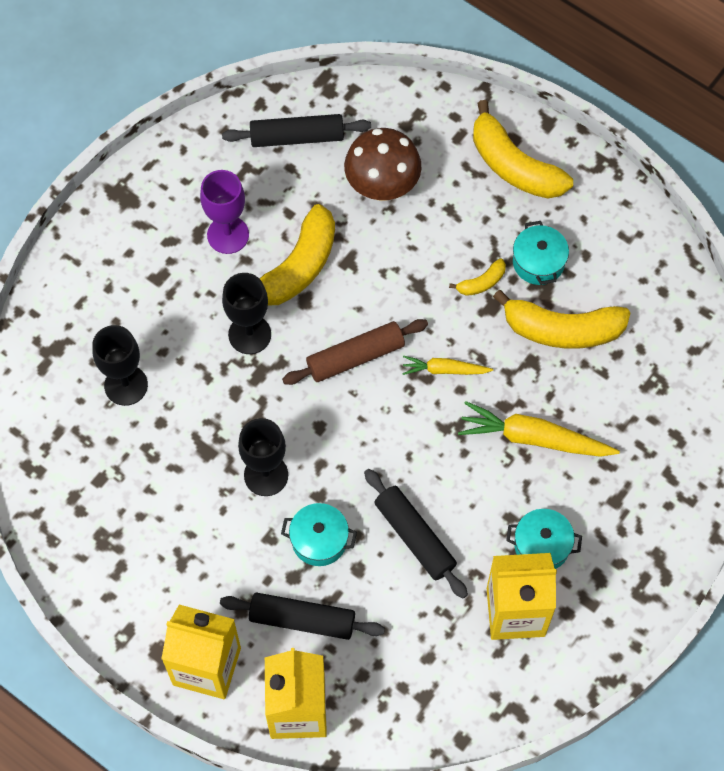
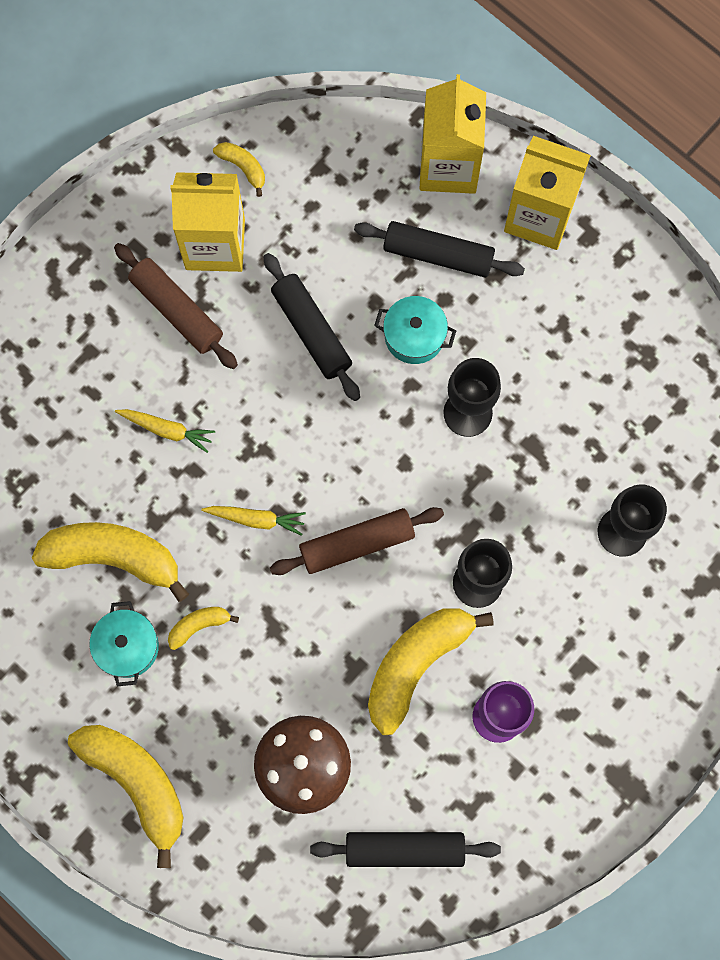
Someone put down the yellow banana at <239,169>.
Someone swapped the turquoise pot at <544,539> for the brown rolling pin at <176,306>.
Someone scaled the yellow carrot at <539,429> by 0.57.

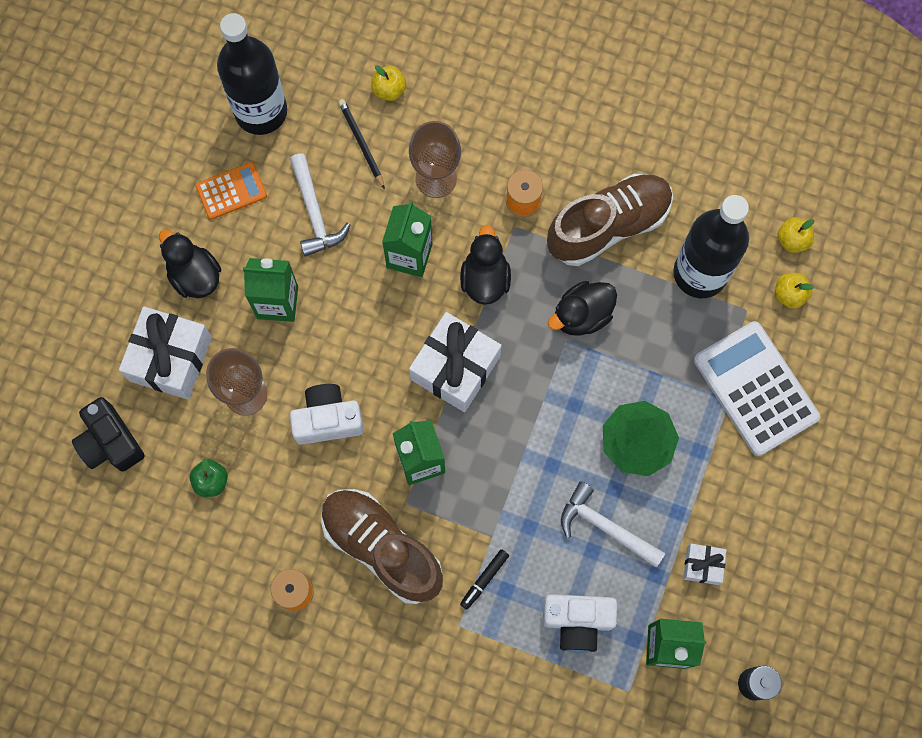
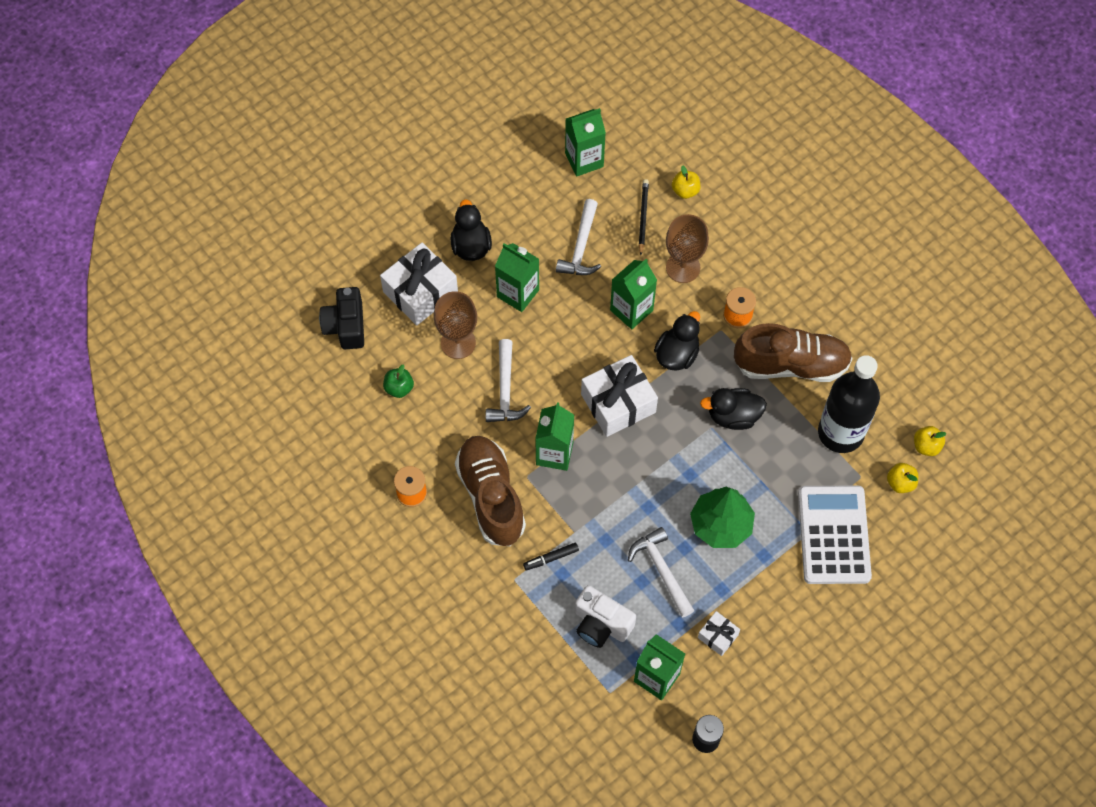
Someone took away the orange calculator at <231,191>.
Someone swapped the black bottle at <252,74> for the green carton at <585,142>.
Someone swapped the white camera at <327,414> for the white hammer at <508,380>.

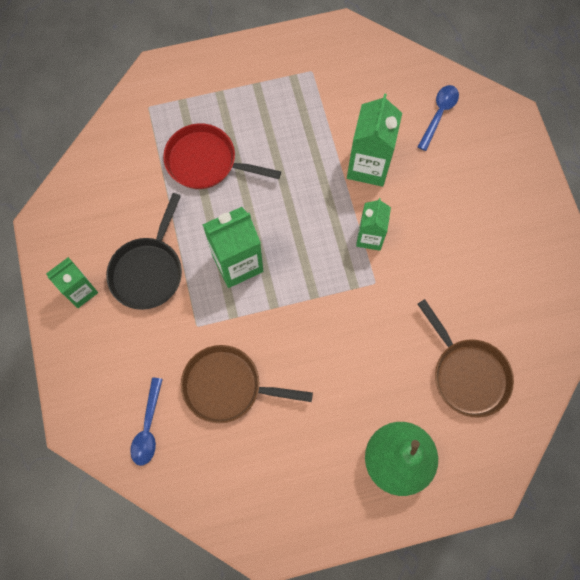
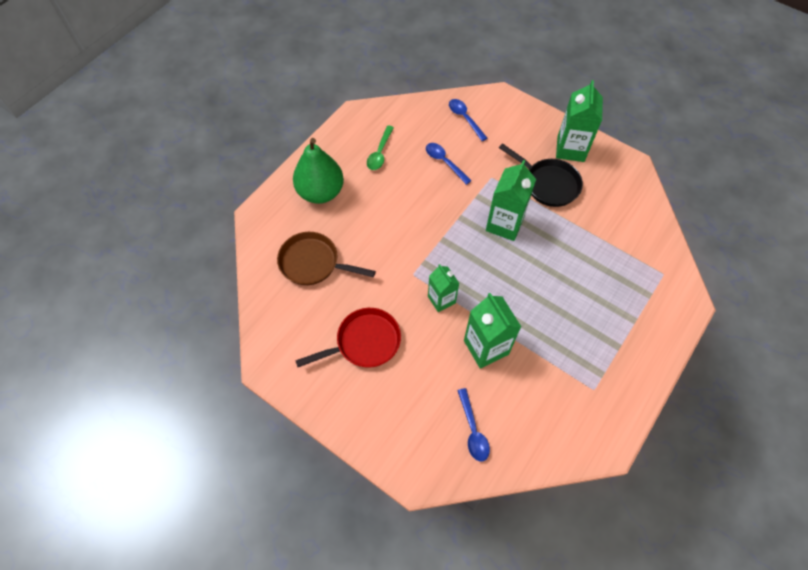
Someone put down the green spoon at <380,148>.
Someone carried the red pan from <222,156> to <348,338>.
Someone swapped the brown pan at <247,384> for the blue spoon at <449,164>.
Someone rotated the black pan at <144,251> by 150 degrees clockwise.
Someone scaled the green carton at <72,282> by 1.56.

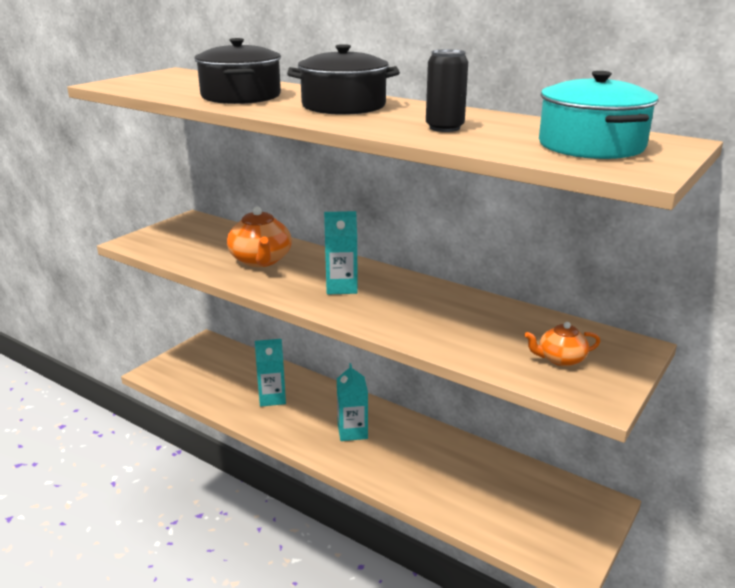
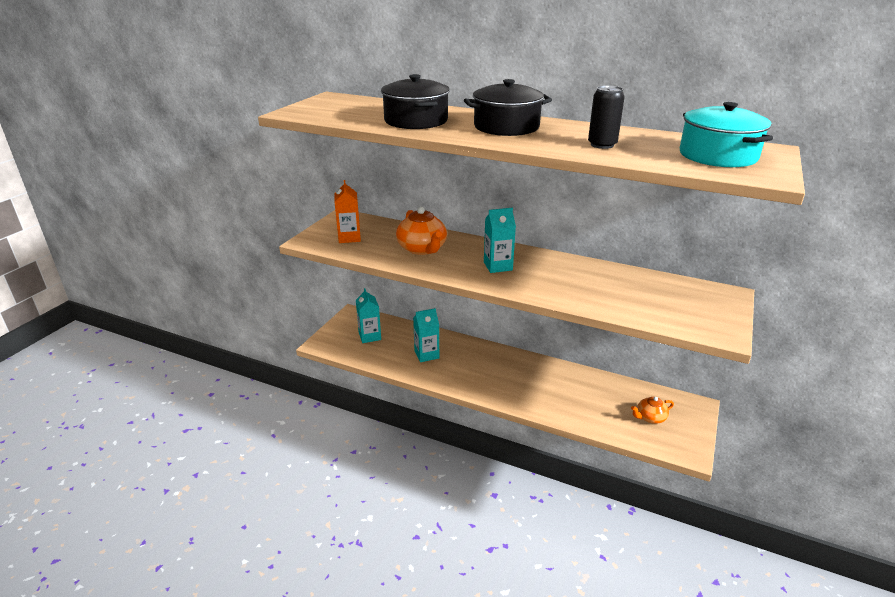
Someone put down the orange carton at <347,211>.
Someone carried the turquoise carton from <352,402> to <368,315>.
Someone carried the orange teapot from <562,344> to <652,410>.

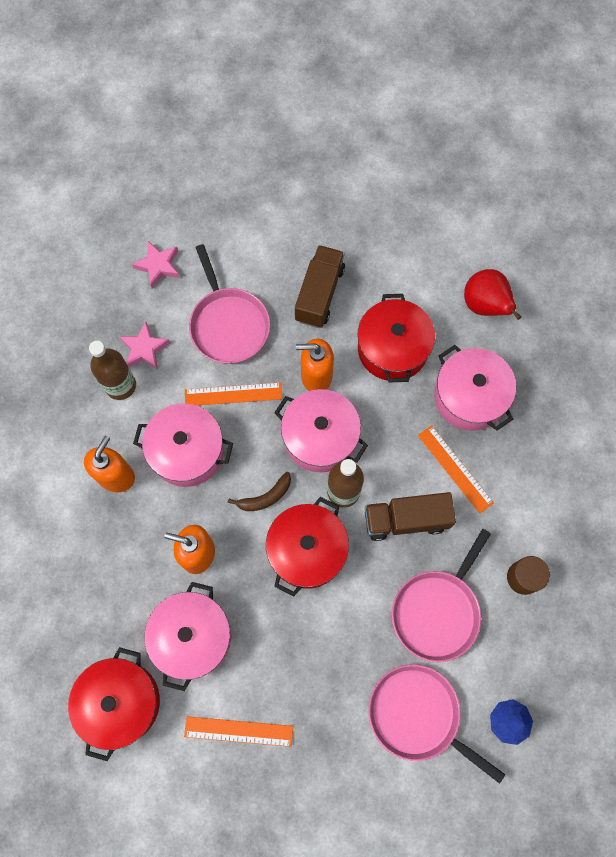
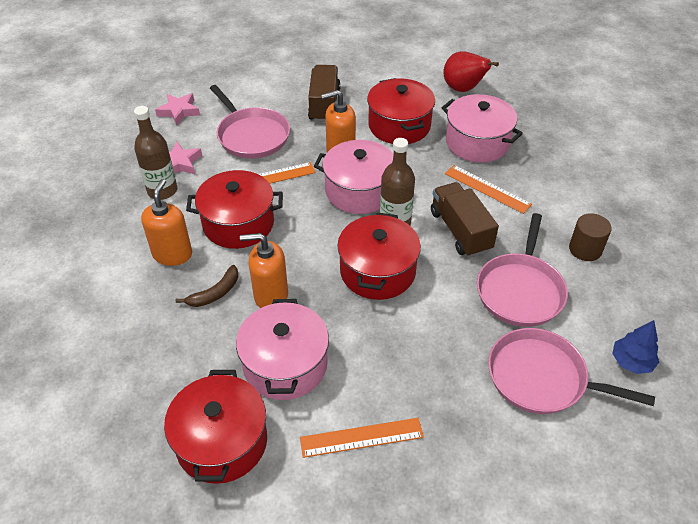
Someone carried the brown banana from <259,491> to <207,286>.
Someone repainted the pink pot at <183,445>, which became the red pot at <234,209>.
Someone rotated the brown truck at <410,516> by 90 degrees clockwise.

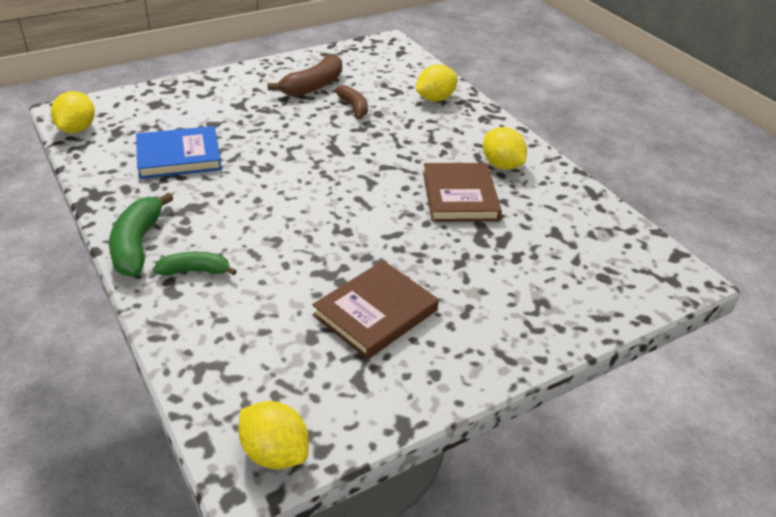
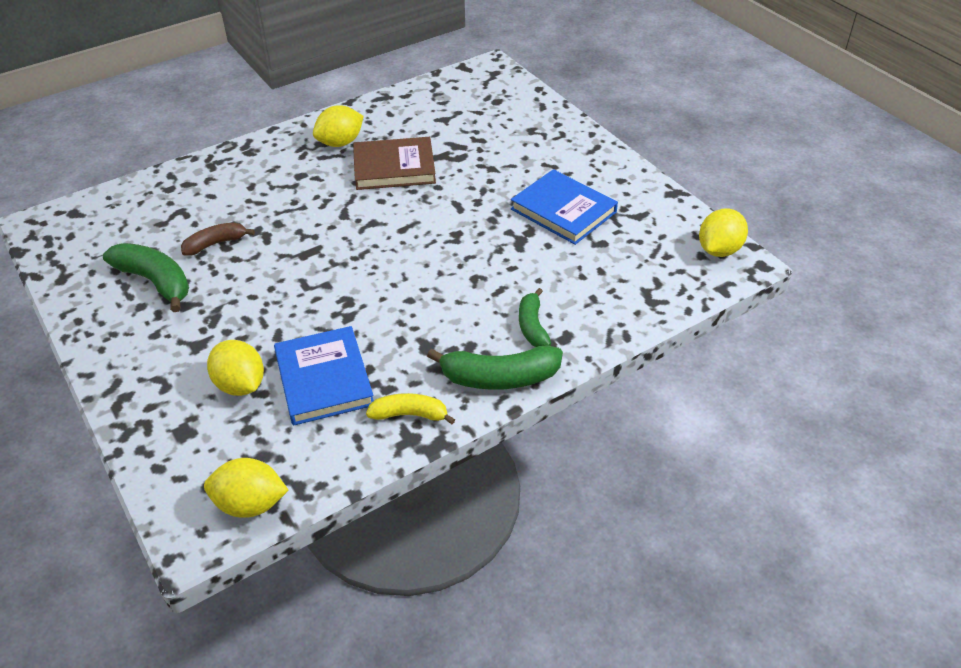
Someone put down the yellow banana at <410,408>.
Someone carried the yellow lemon from <437,82> to <235,368>.
Someone repainted the brown banana at <304,75>, which became the green banana at <146,277>.
Someone repainted the brown book at <375,309>, which became the blue book at <564,207>.

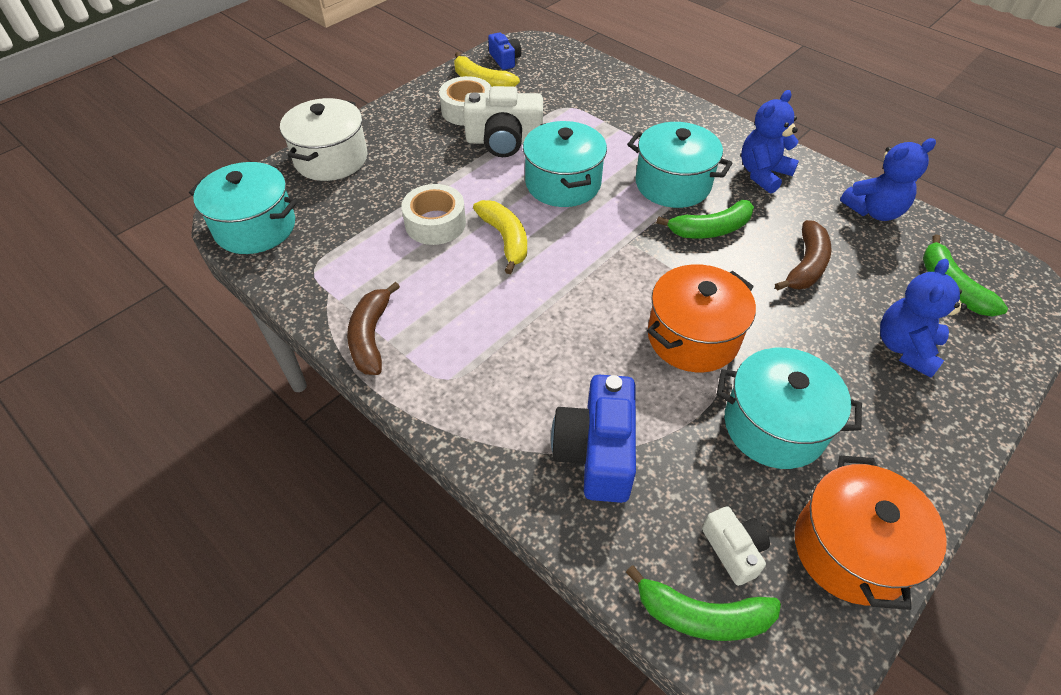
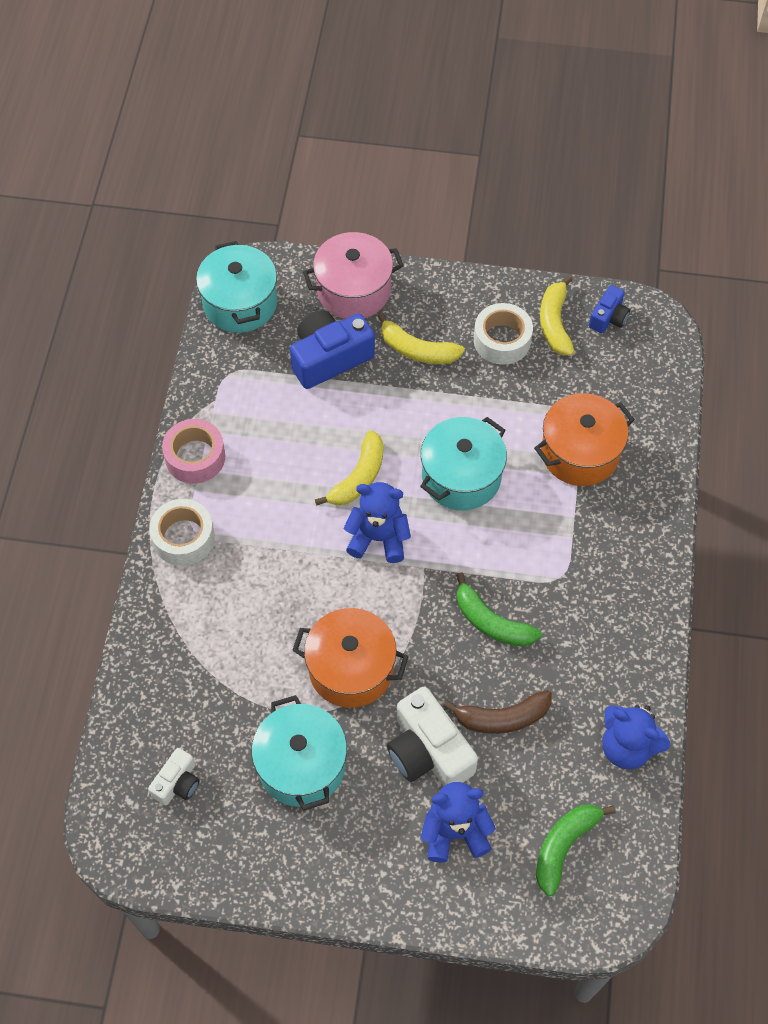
Someone took away the green banana at <703,603>.
Someone took away the turquoise pot at <679,165>.
Someone put down the yellow banana at <421,338>.
Someone carried the white tape from <433,214> to <182,532>.
Someone carried the white camera from <503,121> to <432,736>.
Someone carried the blue camera from <593,439> to <332,349>.
Someone carried the blue teddy bear from <770,141> to <377,522>.
Someone carried the orange pot from <871,533> to <584,439>.
Someone swapped the brown banana at <373,328> for the pink tape at <193,451>.
Someone repainted the white pot at <323,139>, which became the pink pot at <353,275>.

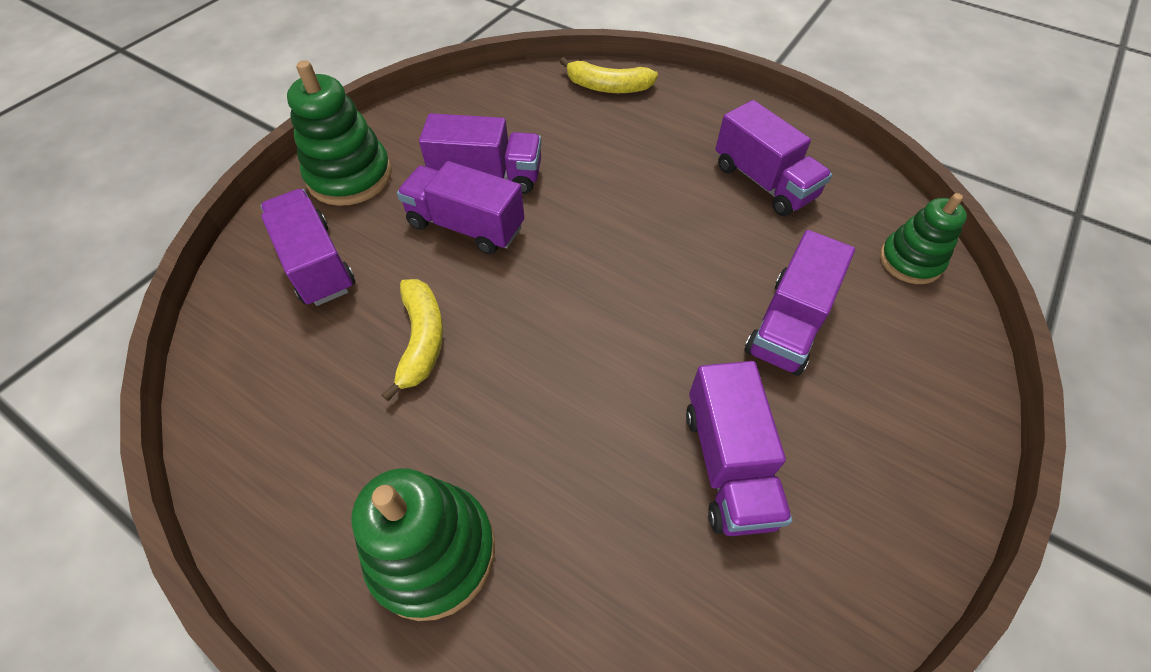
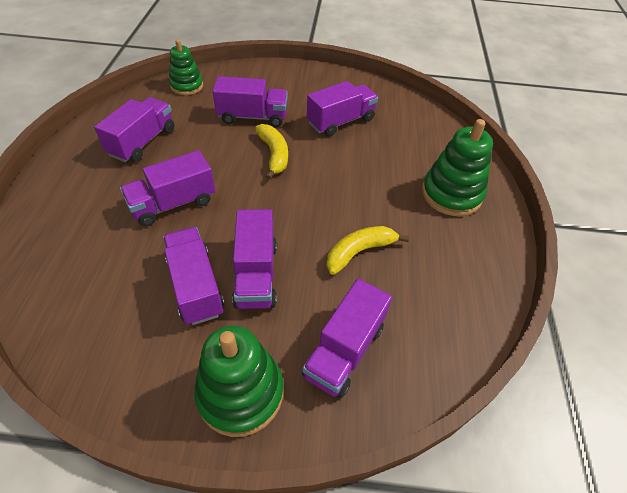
Someone put down the purple truck at <167,188>.
Someone carried the yellow banana from <609,75> to <271,152>.

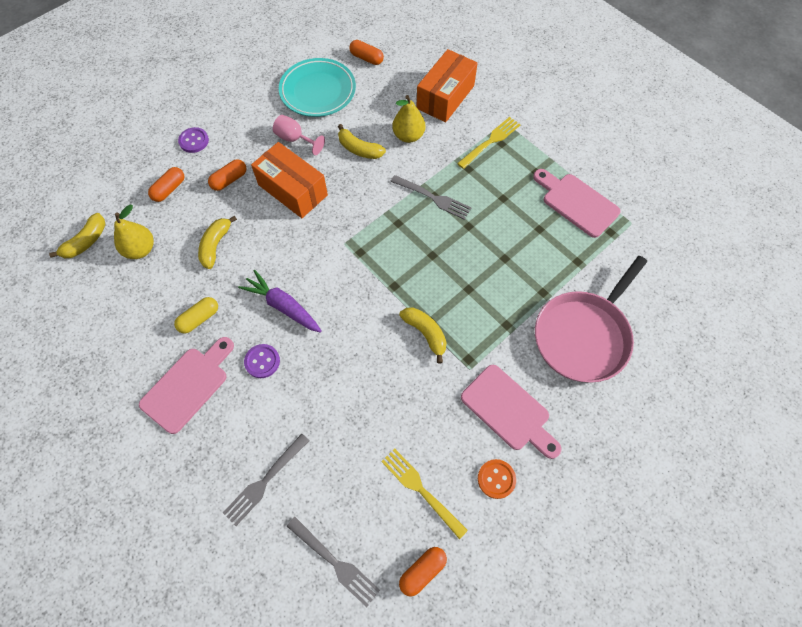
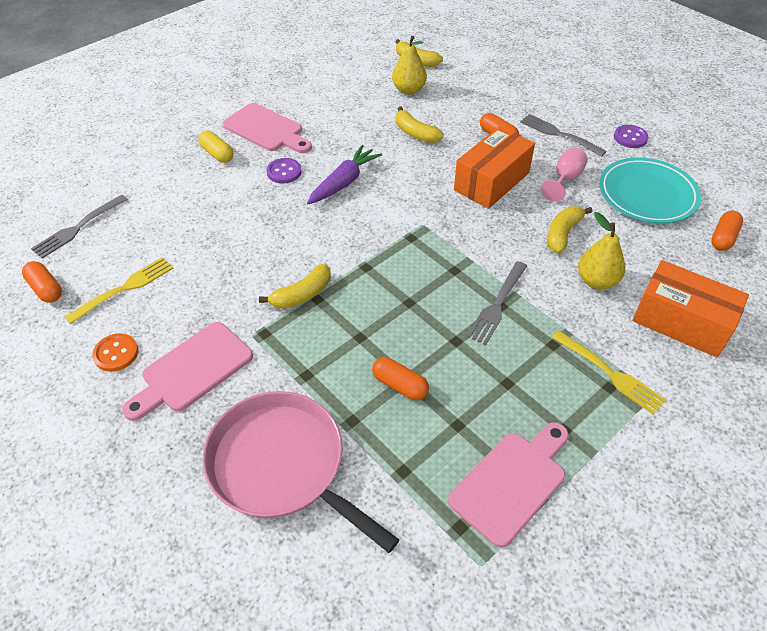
Someone carried the orange capsule from <166,184> to <400,378>.
Someone carried the yellow capsule from <196,315> to <215,147>.
Someone carried the purple button from <193,140> to <631,136>.
Someone carried the grey fork from <266,480> to <563,135>.
Someone rotated the yellow banana at <217,242> by 150 degrees counterclockwise.

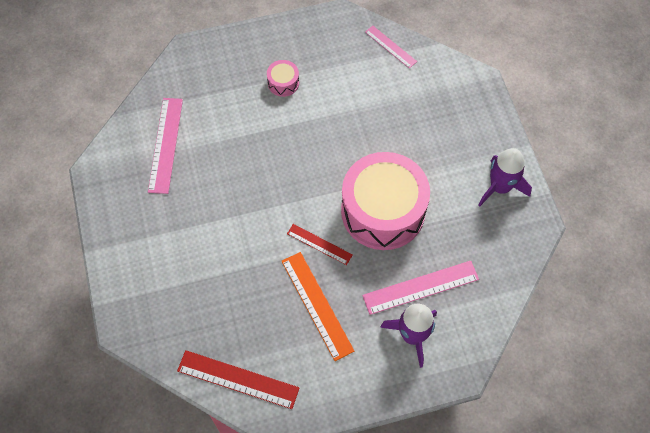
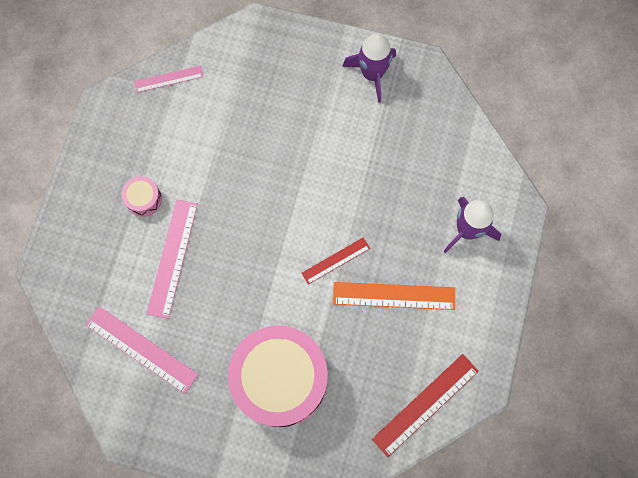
Someone carried the pink drum from <385,201> to <278,376>.
Someone carried the pink ruler from <420,288> to <172,259>.

